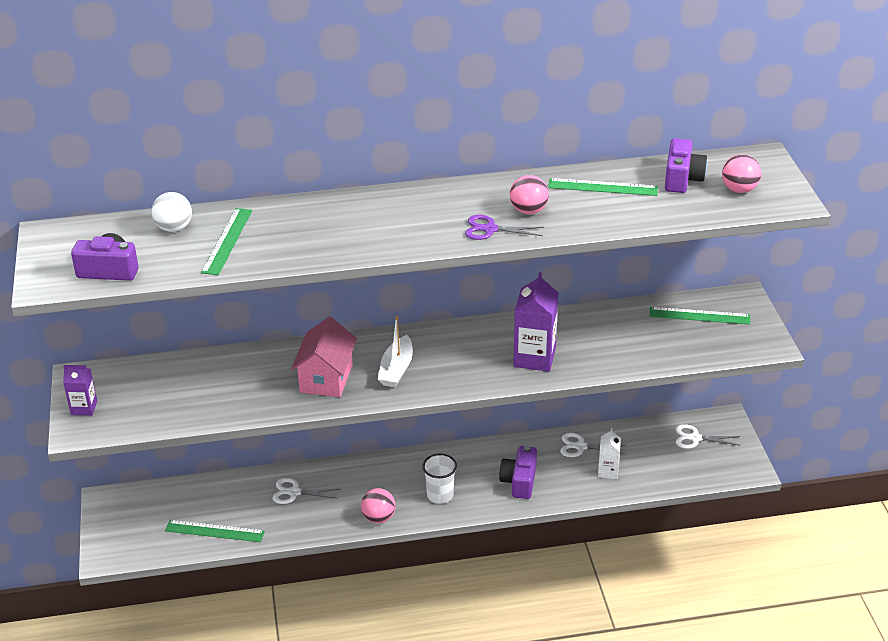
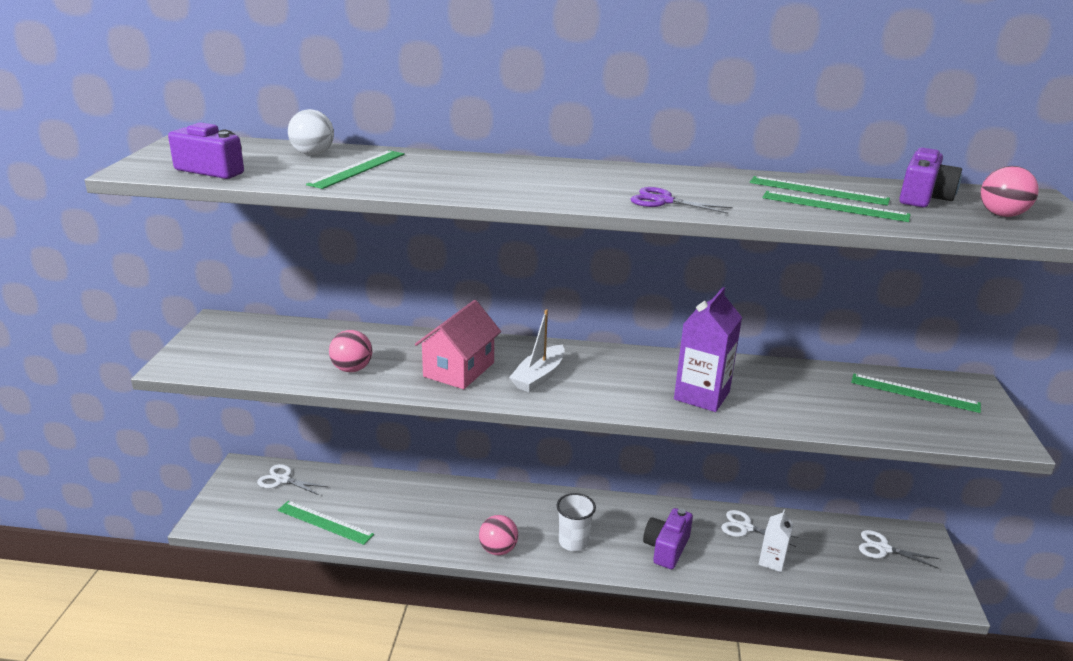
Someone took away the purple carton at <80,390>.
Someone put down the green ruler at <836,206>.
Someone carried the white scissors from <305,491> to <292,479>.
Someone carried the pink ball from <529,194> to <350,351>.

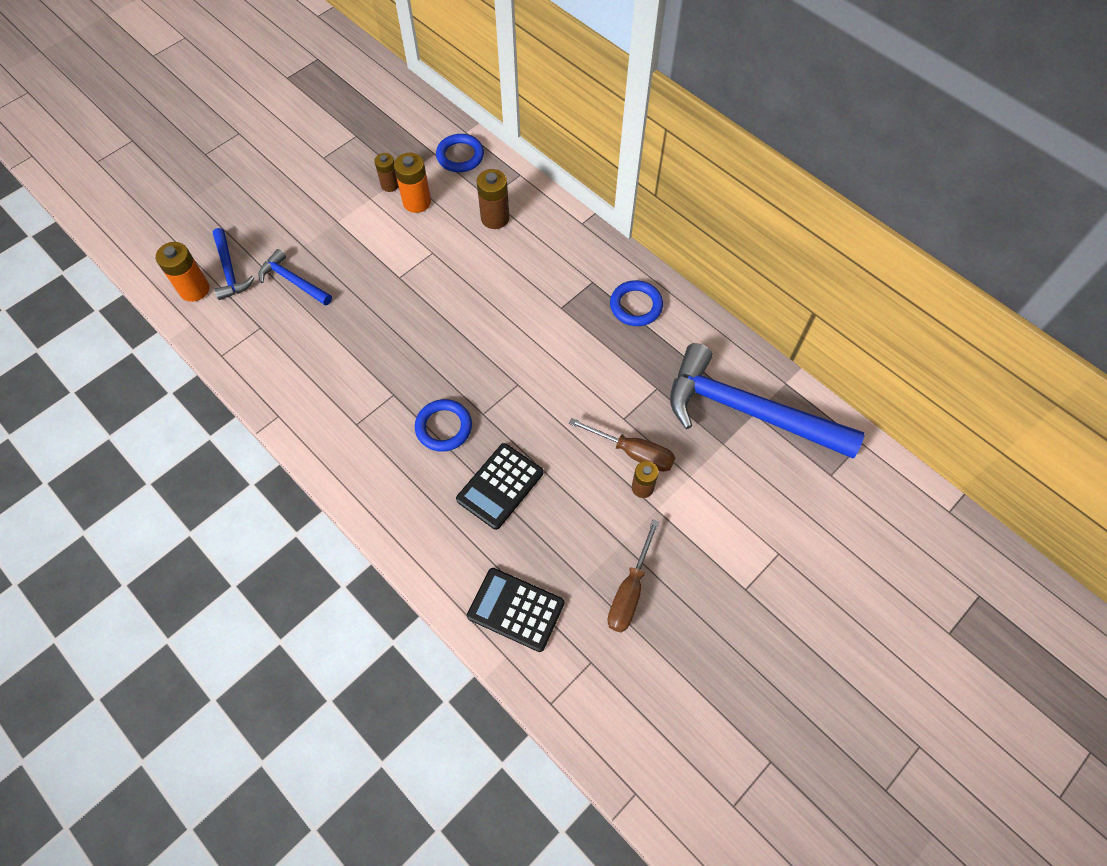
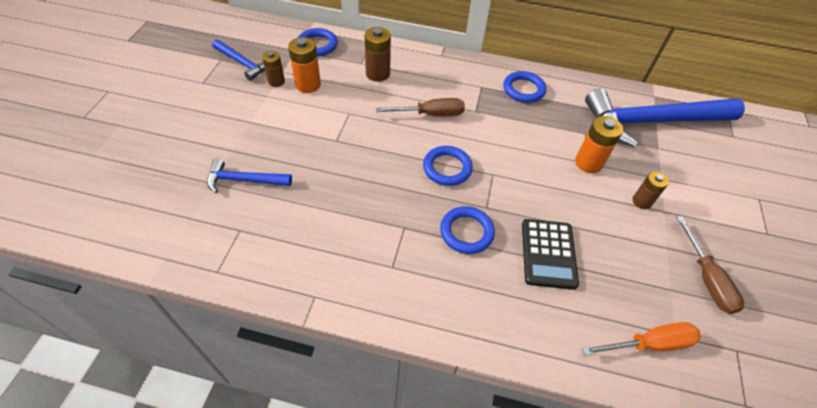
Someone put down the blue ring at <448,166>.
Someone carried the orange battery from <182,272> to <599,144>.
Someone carried the blue hammer from <233,264> to <238,60>.
Someone carried the brown screwdriver from <622,445> to <420,107>.
Someone swapped the black calculator at <515,610> for the orange screwdriver at <641,338>.

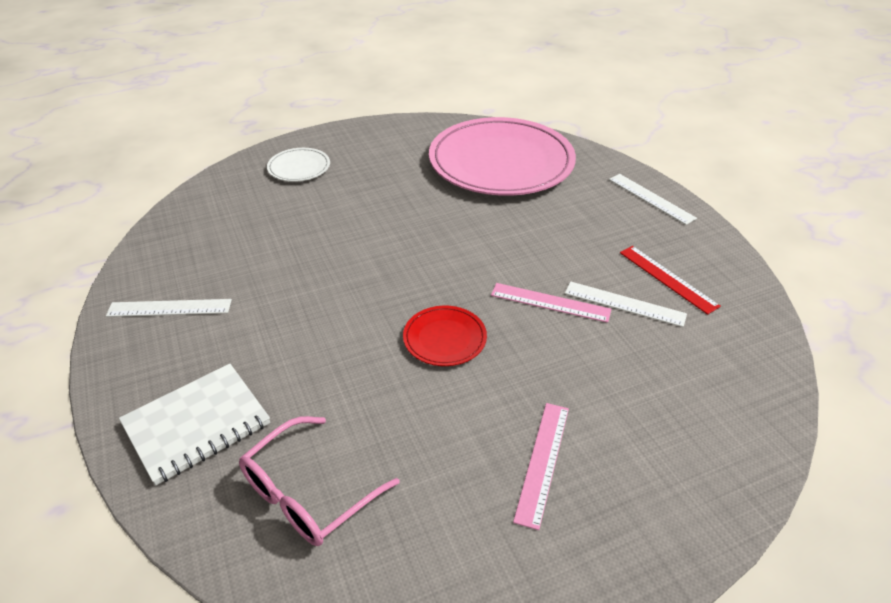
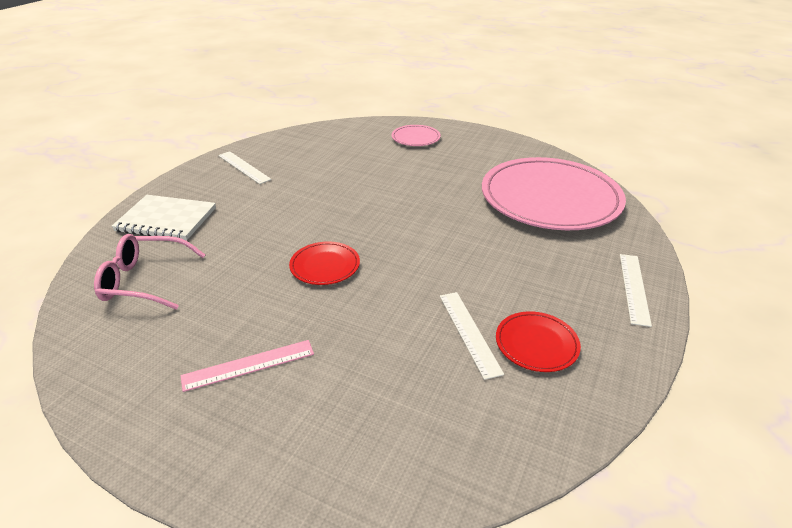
Someone took away the pink ruler at <551,303>.
Someone swapped the red ruler at <670,280> for the red plate at <538,341>.
Someone repainted the white plate at <298,165>, which became the pink plate at <416,135>.

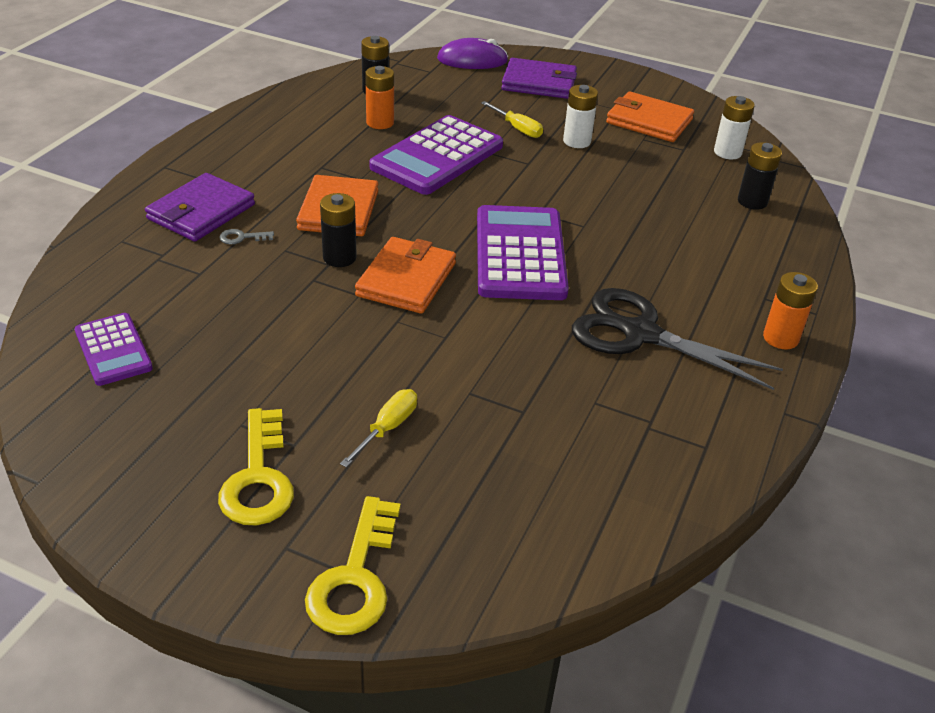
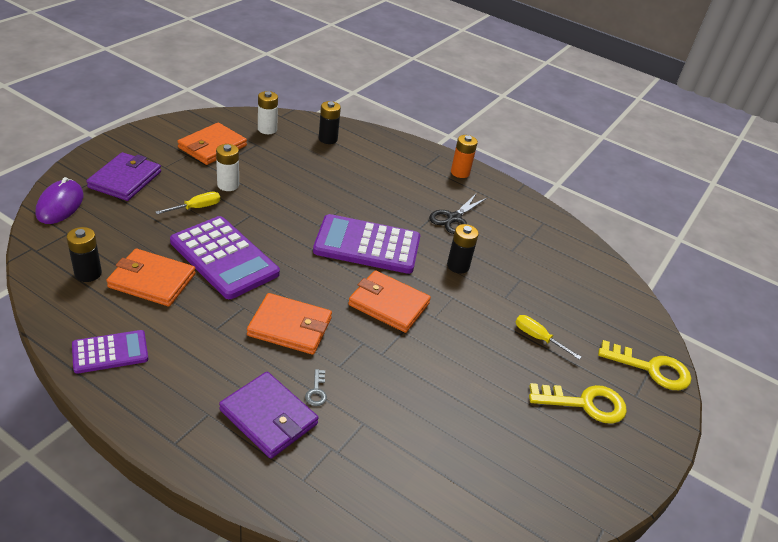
Someone carried the purple calculator from <114,349> to <110,352>.
Someone carried the black battery from <338,230> to <463,249>.
Someone swapped the orange battery at <379,97> for the orange wallet at <151,278>.
Someone scaled the black scissors at <677,339> by 0.64.

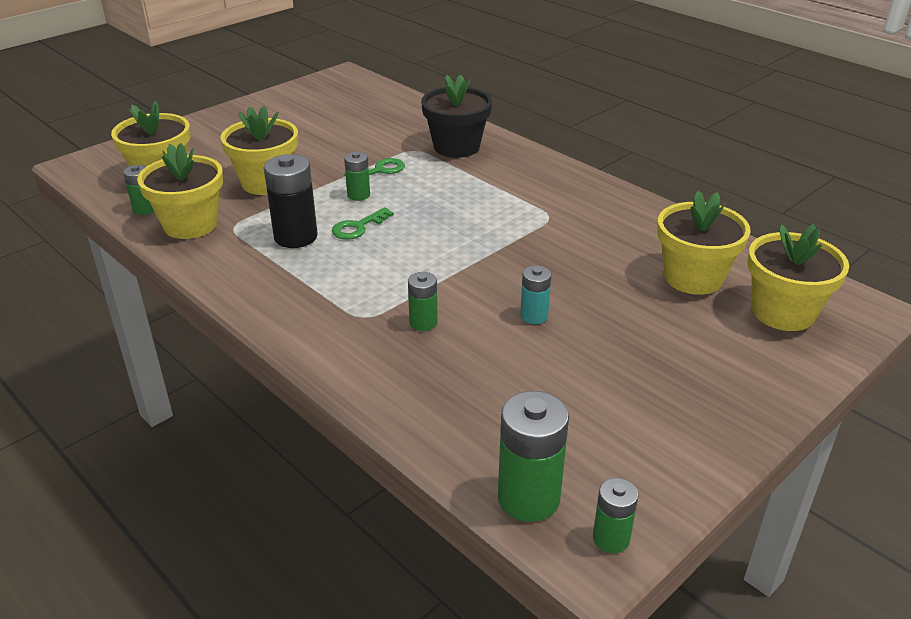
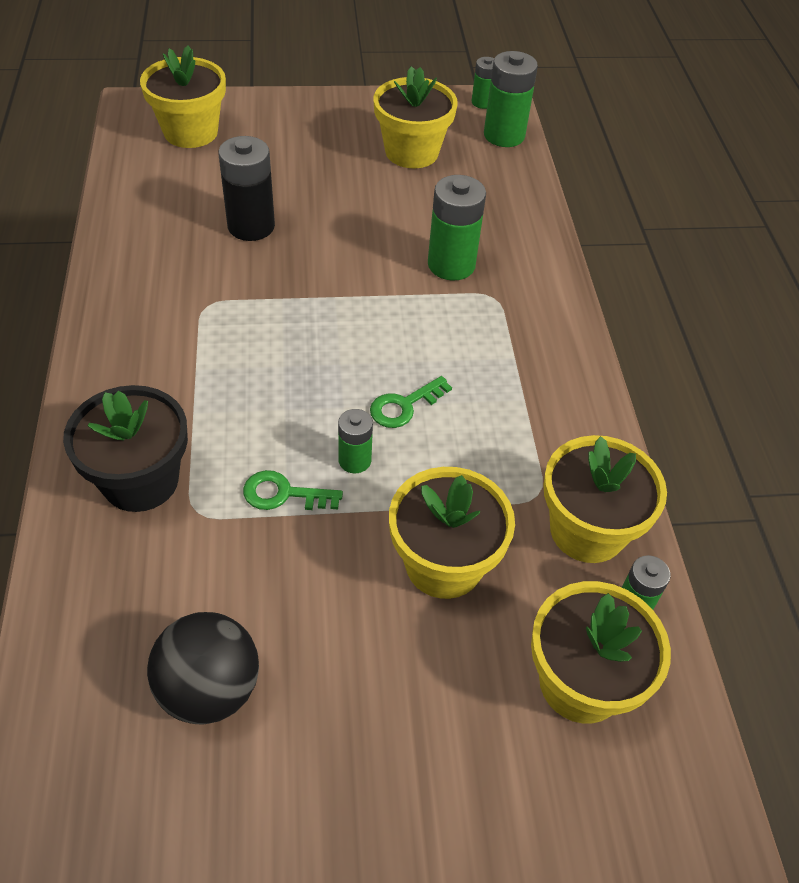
Someone took away the turquoise battery at <535,294>.
Someone put down the black ball at <203,668>.
Someone carried the black battery from <291,201> to <246,188>.
Someone carried the yellow flower pot from <704,243> to <416,117>.
Someone rotated the green key at <363,223> by 150 degrees clockwise.
Someone scaled the green battery at <423,301> by 1.76.

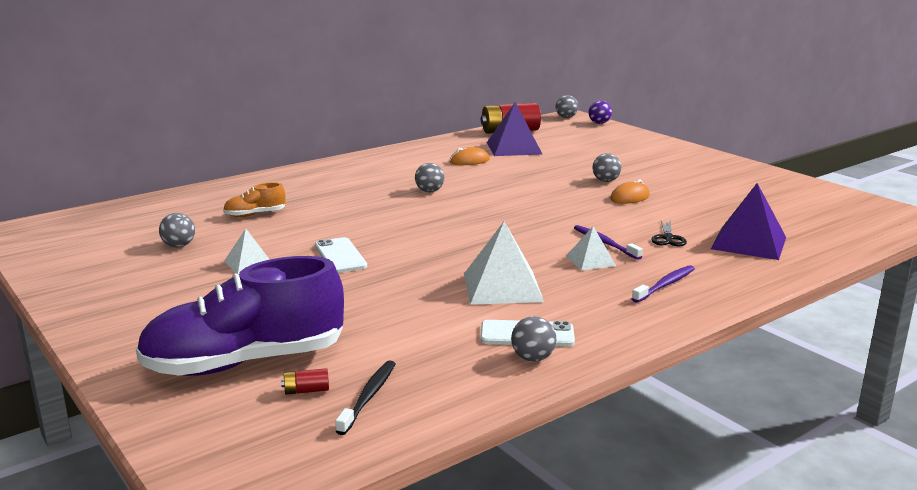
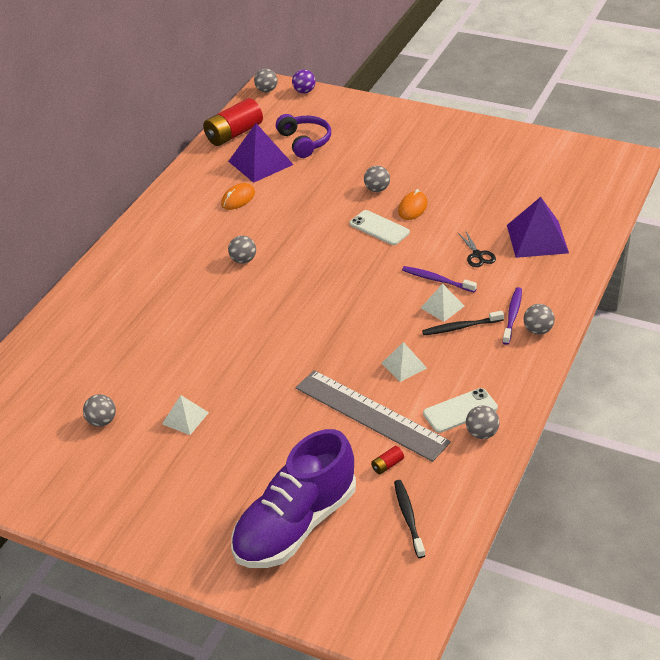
Someone took away the orange shoe at <254,199>.
Someone put down the purple headphones at <303,136>.
Someone put down the grey ruler at <373,416>.
Someone put down the black toothbrush at <463,323>.
Someone put down the grey ball at <539,319>.
Someone carried the red battery from <305,381> to <387,460>.
Someone carried the white phone from <341,255> to <380,227>.
Someone scaled the white pyramid at <504,263> by 0.56.

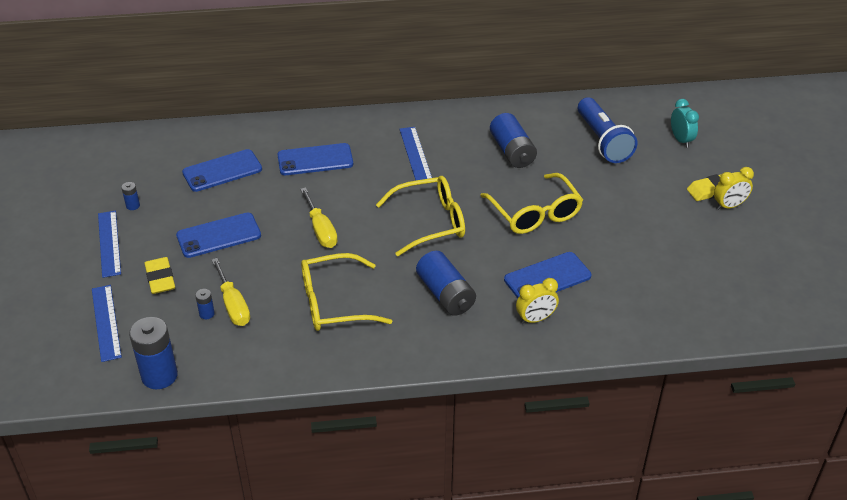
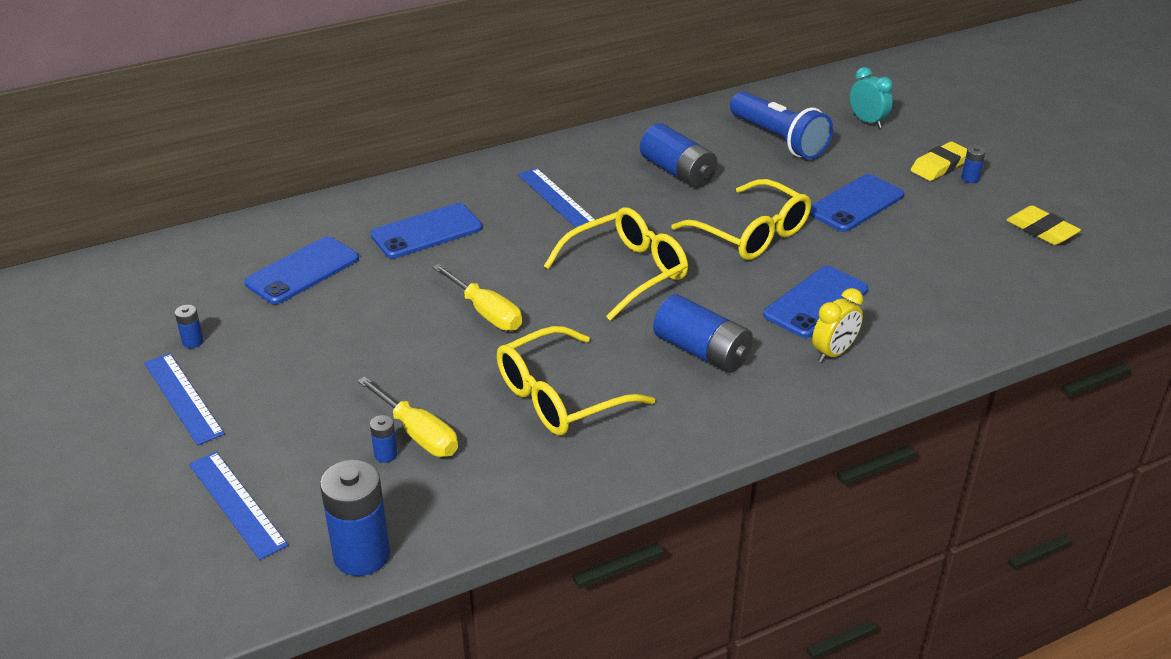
Someone carried the yellow eraser from <159,275> to <1043,225>.
Someone carried the blue phone from <218,235> to <856,203>.
Someone swapped the yellow clock at <734,188> for the blue battery at <973,164>.

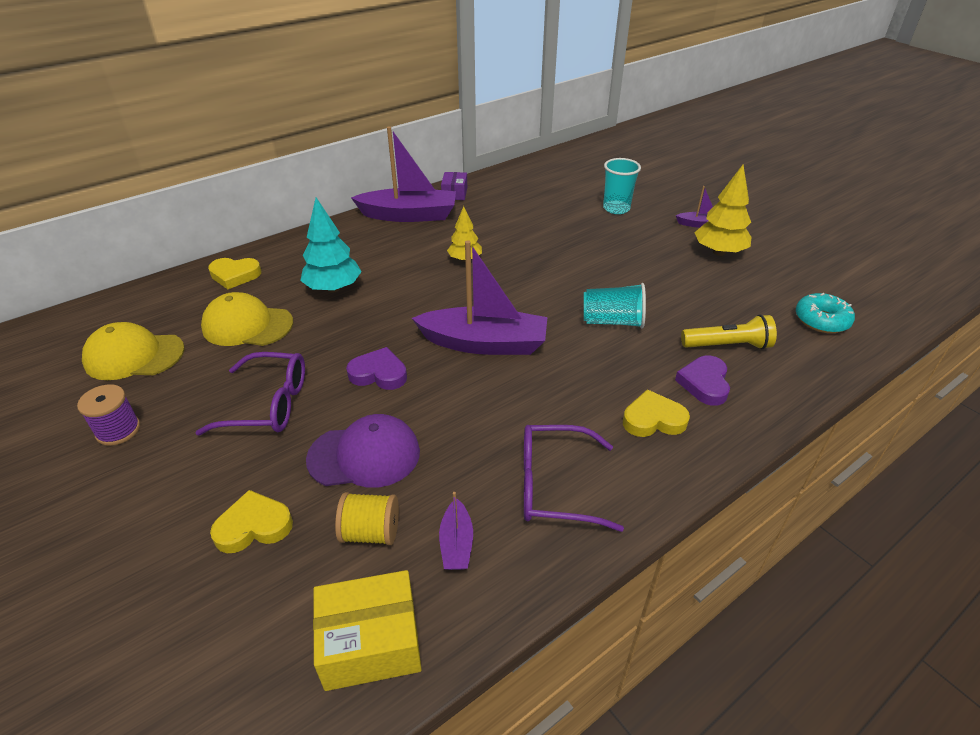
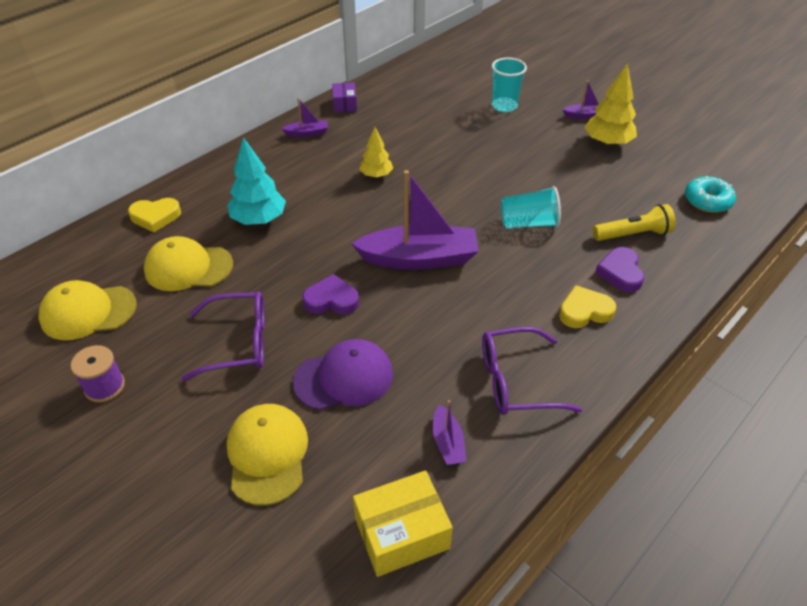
Someone took away the yellow spool at <367,518>.
Someone swapped the yellow heart at <251,521> for the yellow cap at <267,455>.
Someone scaled the purple boat at <403,174> by 0.45.

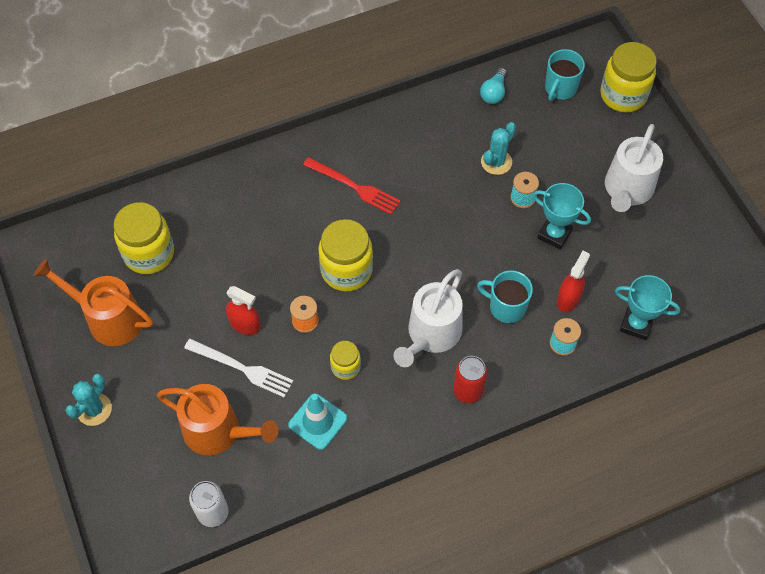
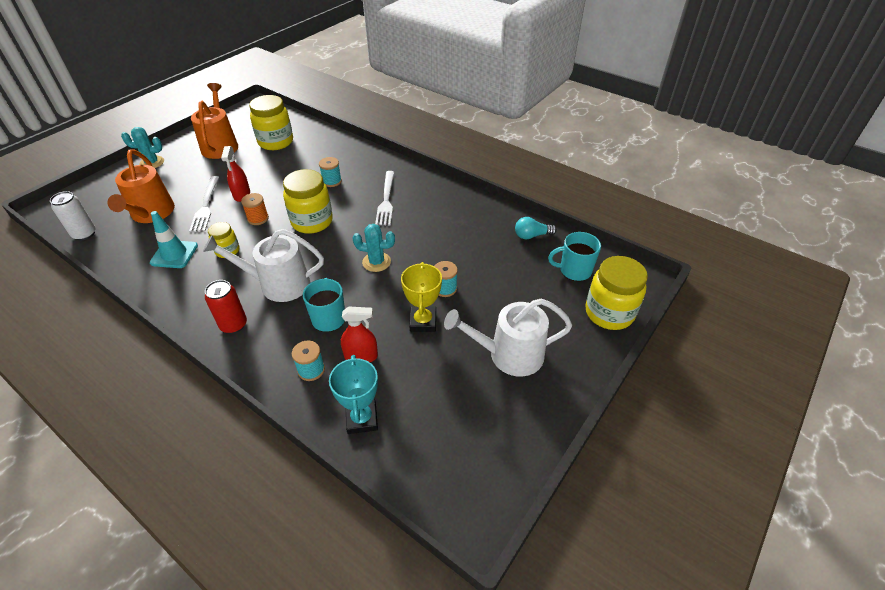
Someone put down the turquoise spool at <330,172>.
Someone carried the turquoise cactus from <498,148> to <374,248>.
Someone repainted the red fork at <352,186>, which became the white fork at <384,198>.
Someone repainted the turquoise trophy at <562,216>, which became the yellow trophy at <421,297>.

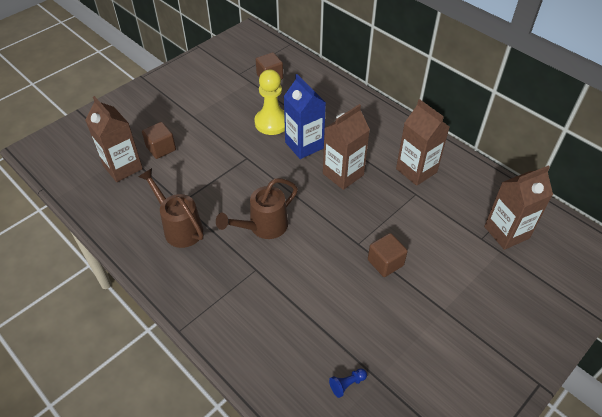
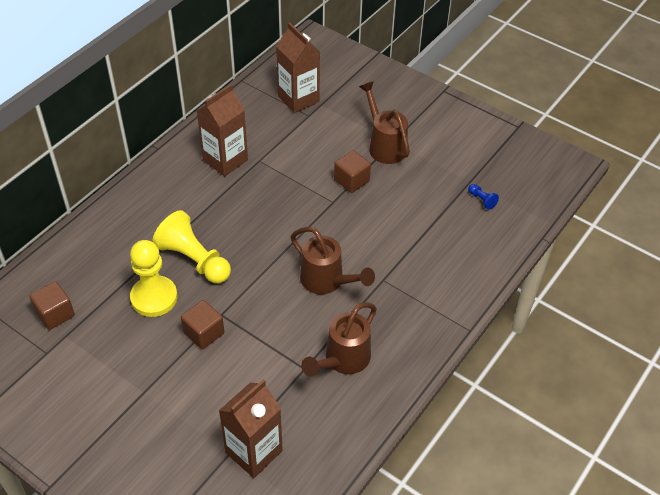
Someone took away the brown carton at <346,147>.
Someone put down the brown watering can at <384,122>.
Someone carried the brown cube from <159,140> to <202,325>.
Someone swapped the blue carton at <304,116> for the yellow pawn at <192,246>.

